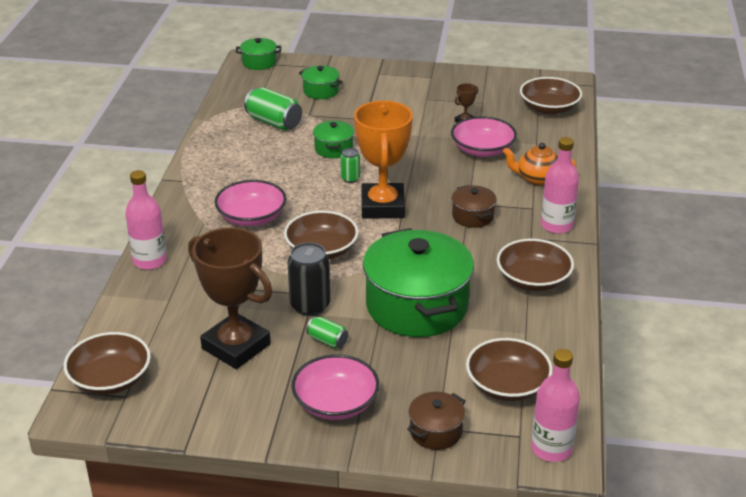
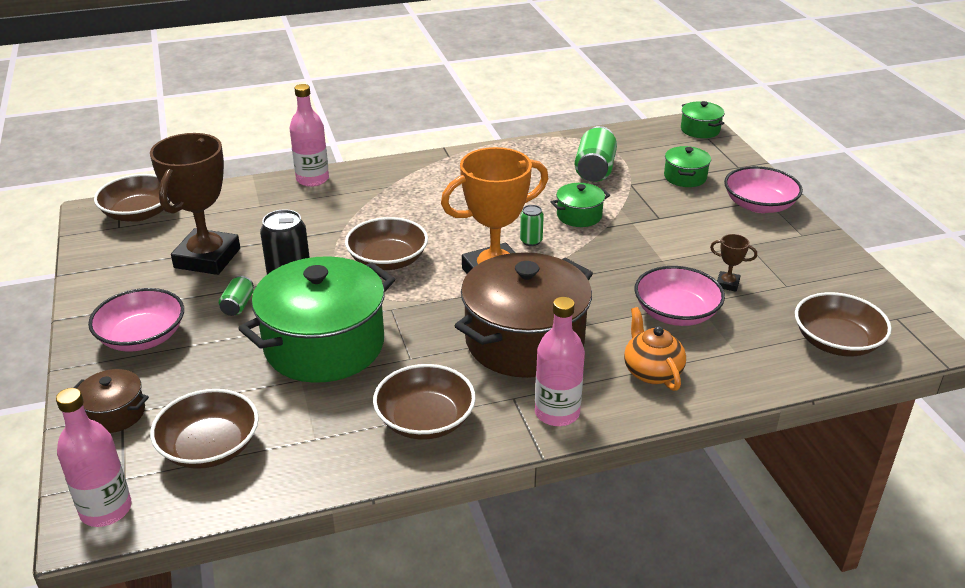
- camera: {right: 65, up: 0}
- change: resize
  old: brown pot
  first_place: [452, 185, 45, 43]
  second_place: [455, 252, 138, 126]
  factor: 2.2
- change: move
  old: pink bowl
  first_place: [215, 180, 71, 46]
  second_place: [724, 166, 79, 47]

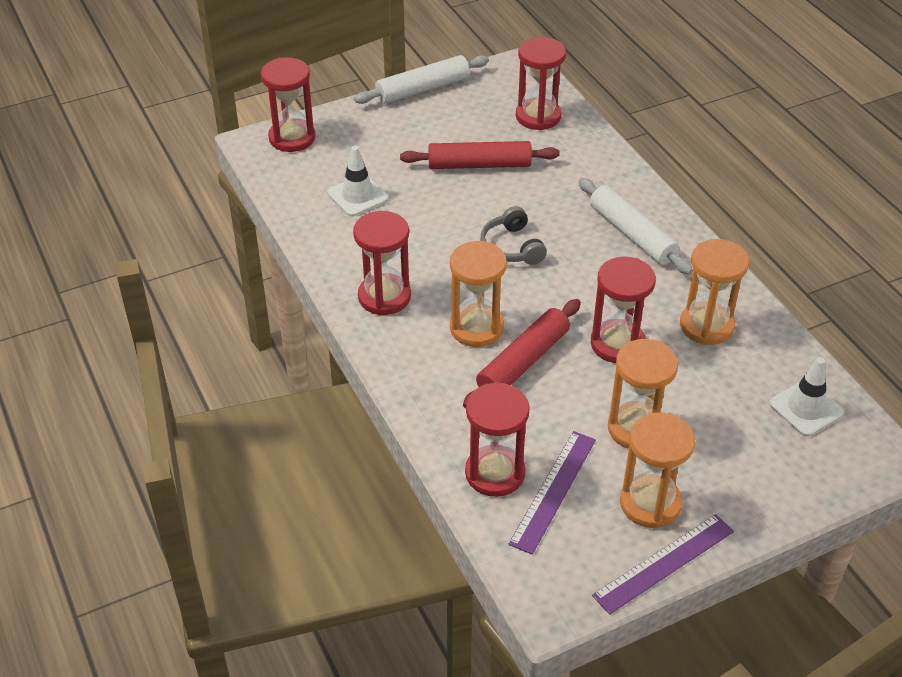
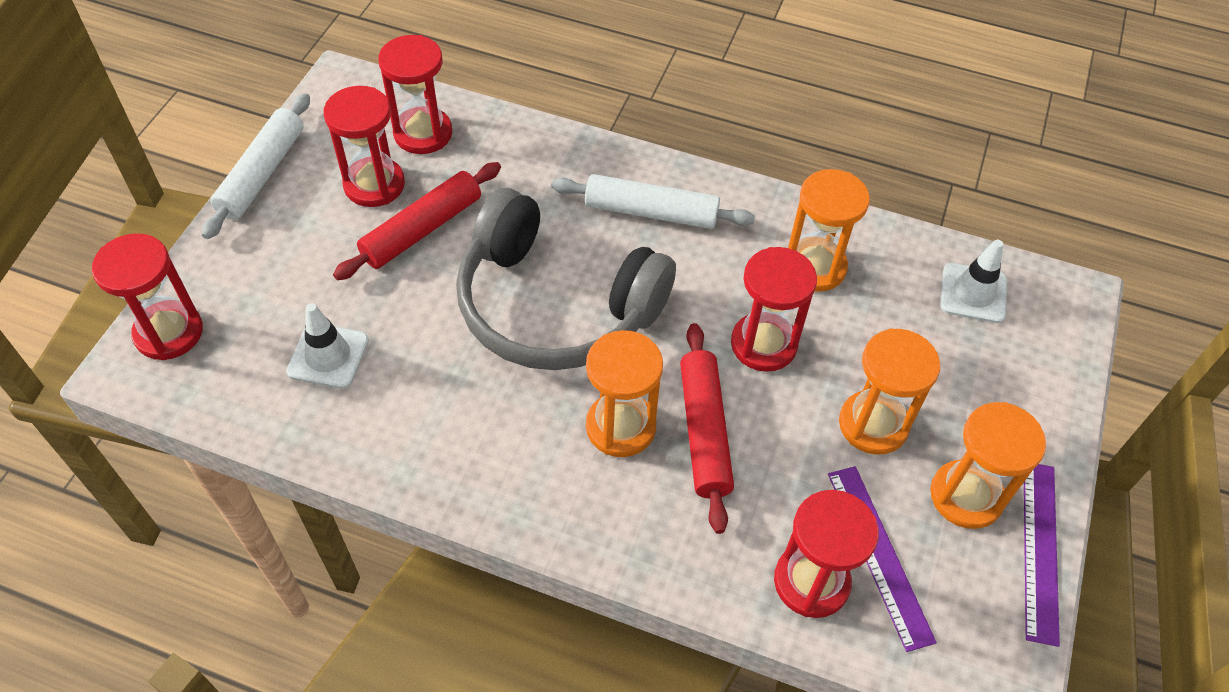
- camera: {right: -45, up: 10}
- change: move
  old: red hourglass
  first_place: [353, 211, 58, 104]
  second_place: [324, 86, 81, 121]
- change: resize
  old: grey headphones
  first_place: [481, 206, 66, 59]
  second_place: [456, 188, 220, 182]
  factor: 2.35

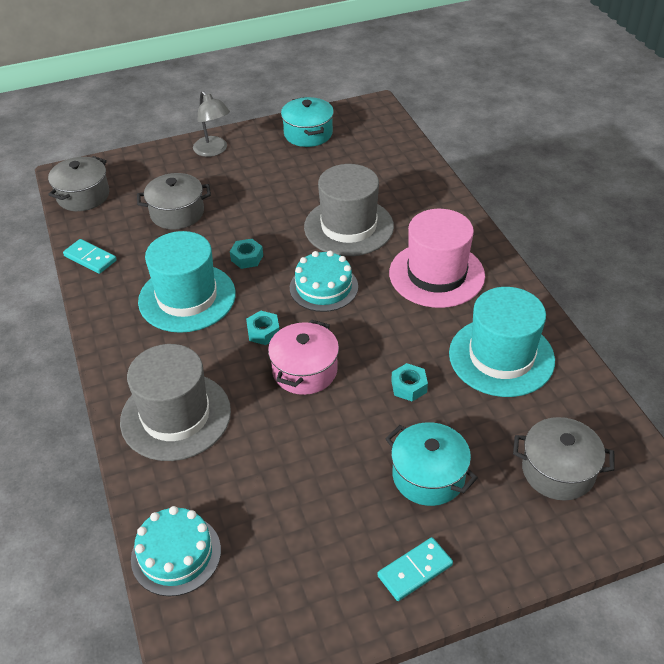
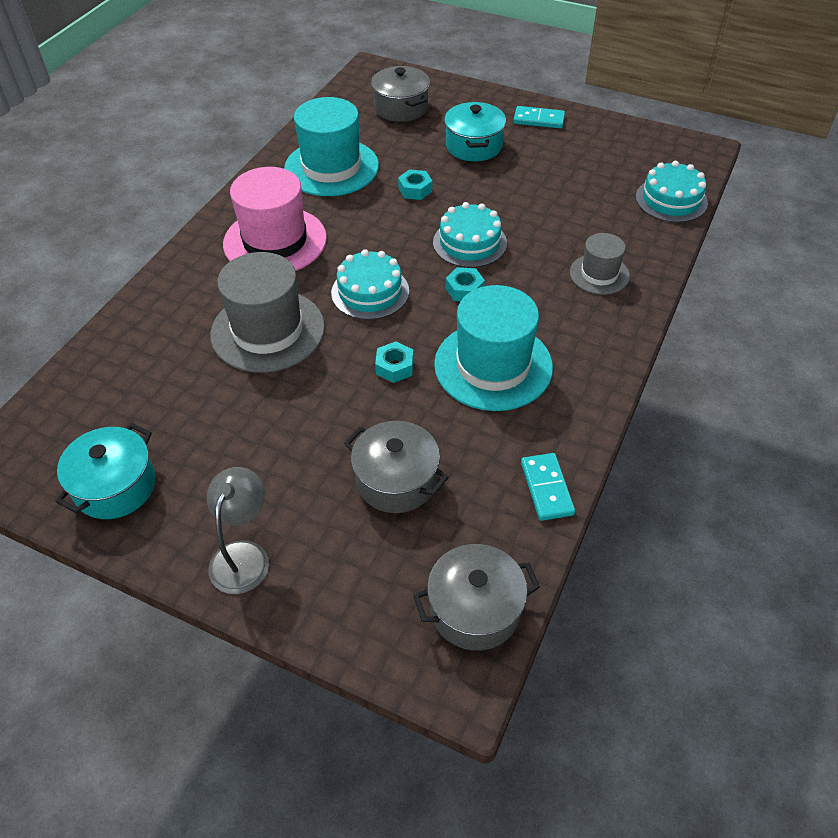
- camera: {right: -135, up: 5}
- change: replace
  old: pink pot
  new: turquoise cake
  first_place: [268, 320, 71, 75]
  second_place: [433, 202, 74, 66]
- change: resize
  old: grey hat
  first_place: [120, 344, 111, 117]
  second_place: [570, 233, 60, 62]
  factor: 0.55

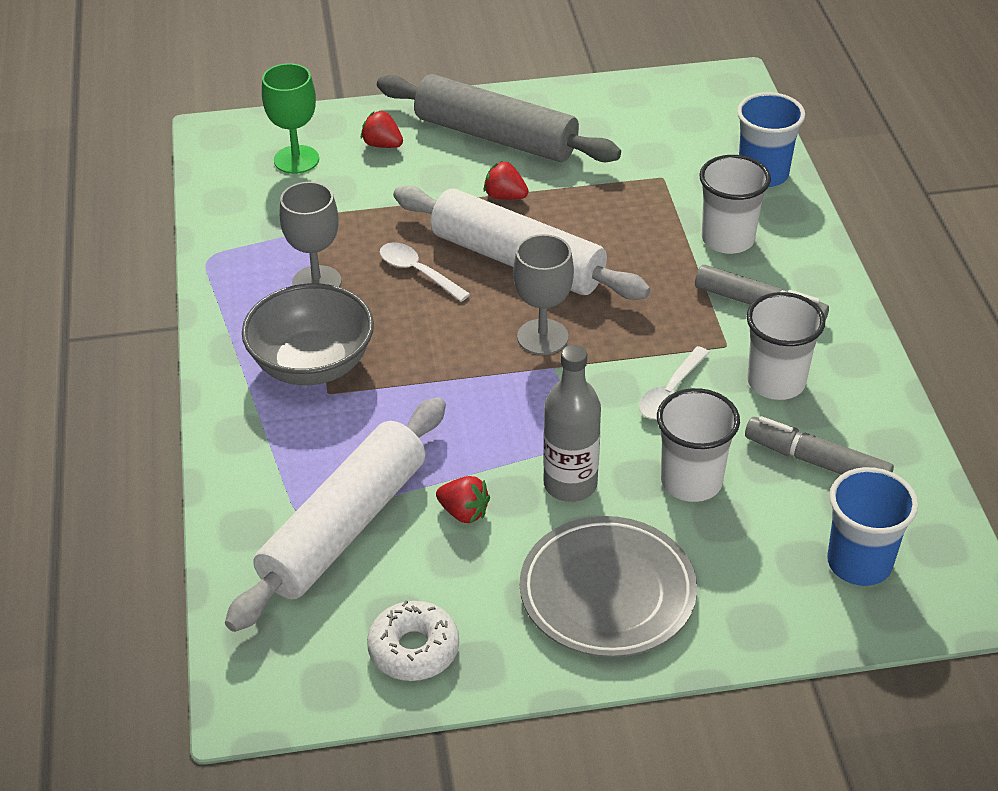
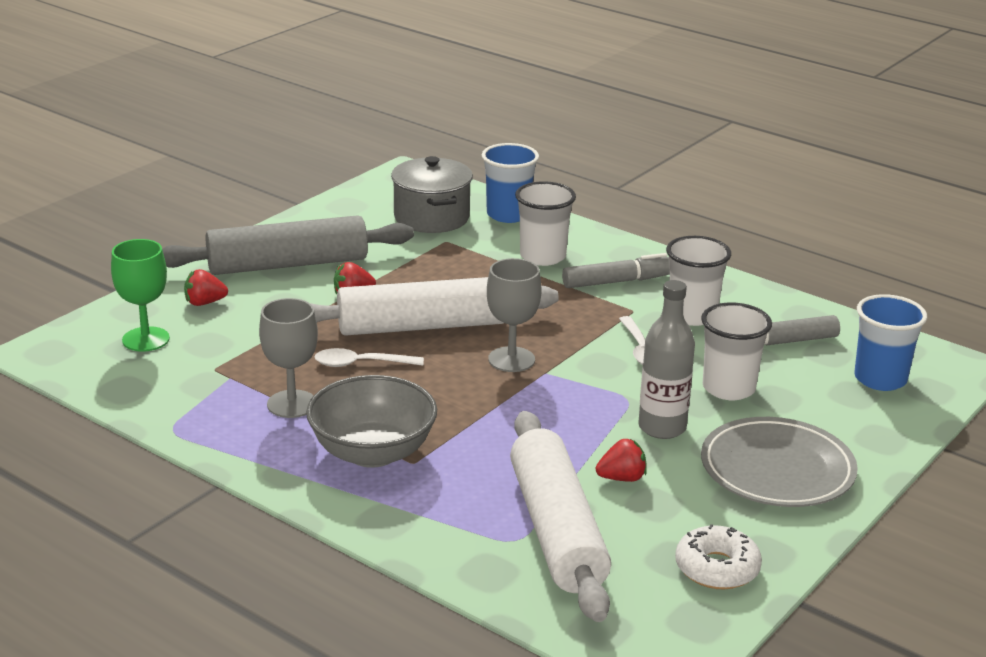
- camera: {right: -45, up: -15}
- change: insert
  new: grey pot
  second_place: [391, 156, 82, 77]

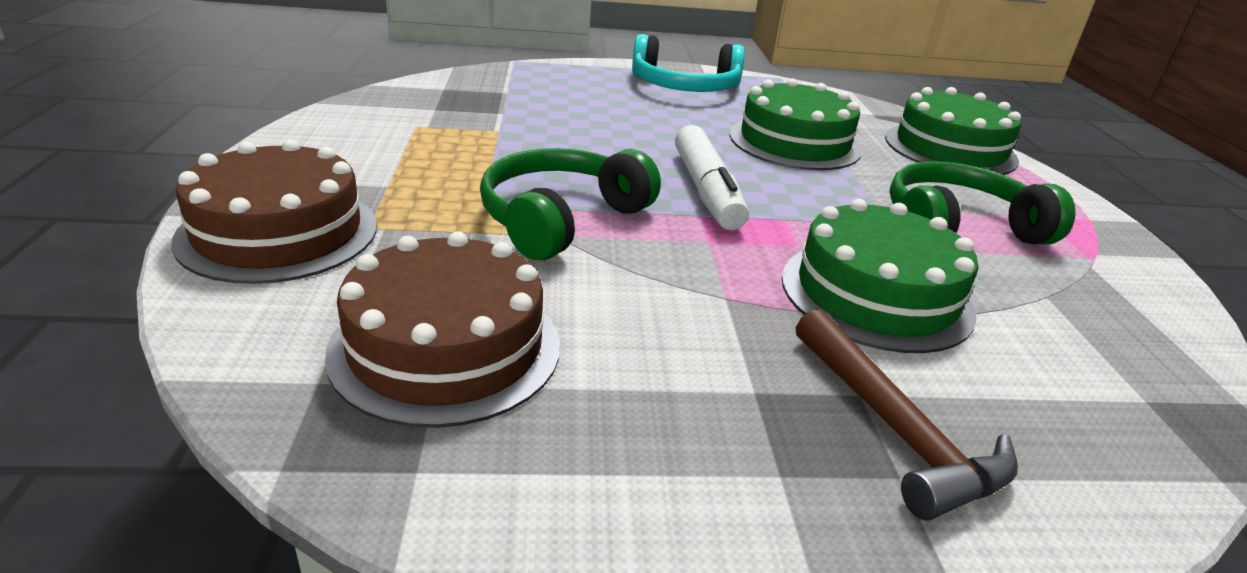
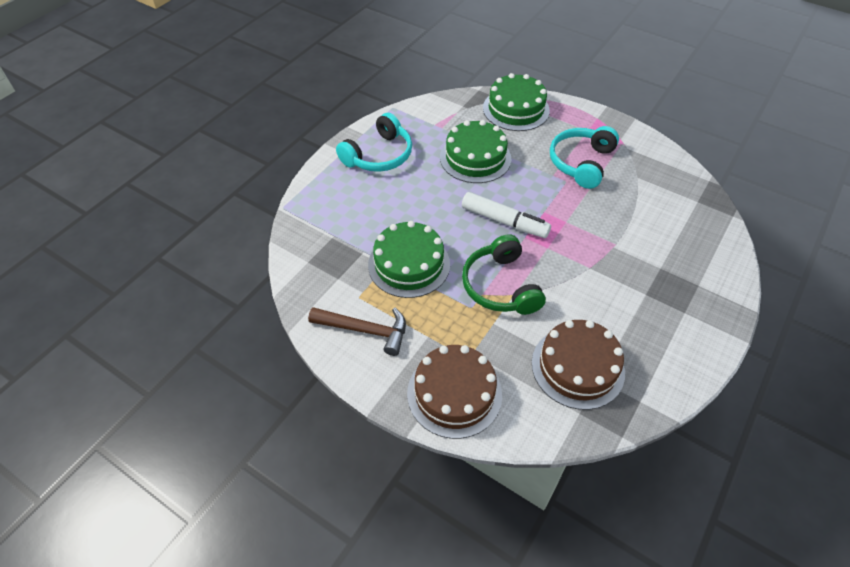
- camera: {right: -50, up: 20}
- change: move
  old: brown hammer
  first_place: [796, 309, 222, 212]
  second_place: [308, 307, 98, 49]
- change: move
  old: green cake
  first_place: [782, 199, 196, 154]
  second_place: [368, 221, 82, 77]
- change: recolor
  old: green headphones
  new: turquoise headphones
  first_place: [890, 161, 186, 84]
  second_place: [550, 126, 69, 63]

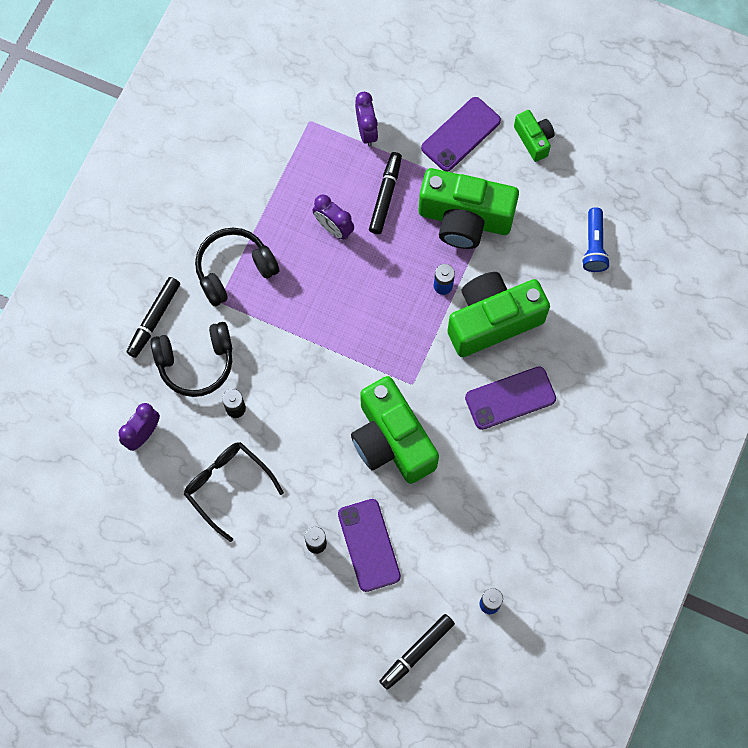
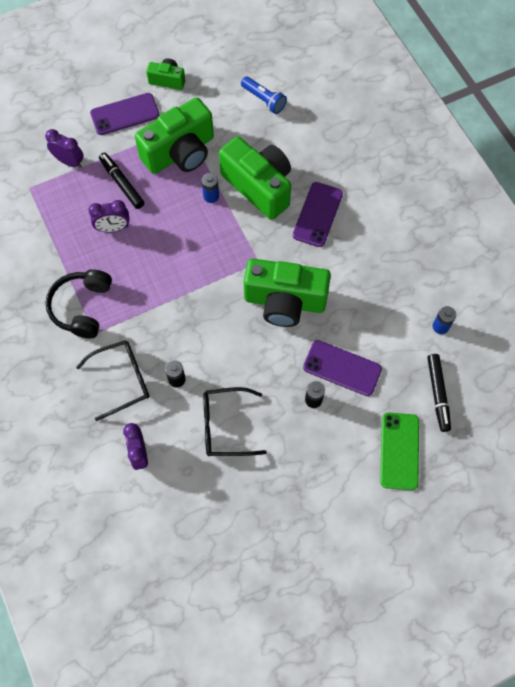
- camera: {right: -50, up: -5}
- change: replace
  old: black headphones
  new: black glasses
  first_place: [151, 322, 81, 75]
  second_place: [76, 340, 73, 81]
- change: rotate
  old: purple phone
  first_place: [421, 97, 80, 74]
  second_place: [90, 93, 70, 42]
  degrees: 75
- change: rotate
  old: green camera
  first_place: [447, 272, 103, 85]
  second_place: [219, 136, 72, 84]
  degrees: 120
- change: insert
  new: green phone
  second_place: [380, 412, 39, 78]
- change: delete
  old: black marker
  first_place: [126, 277, 54, 81]

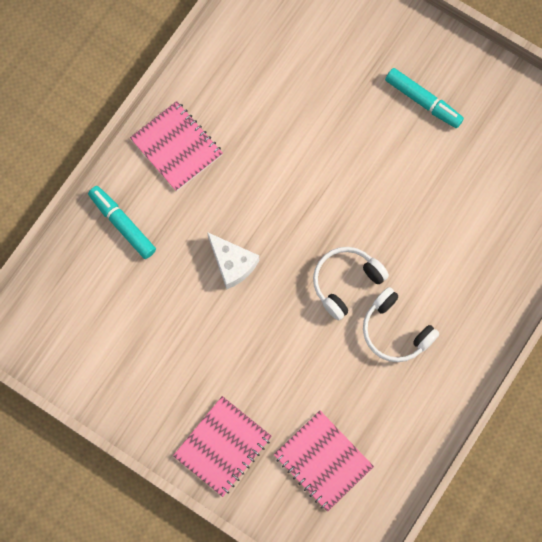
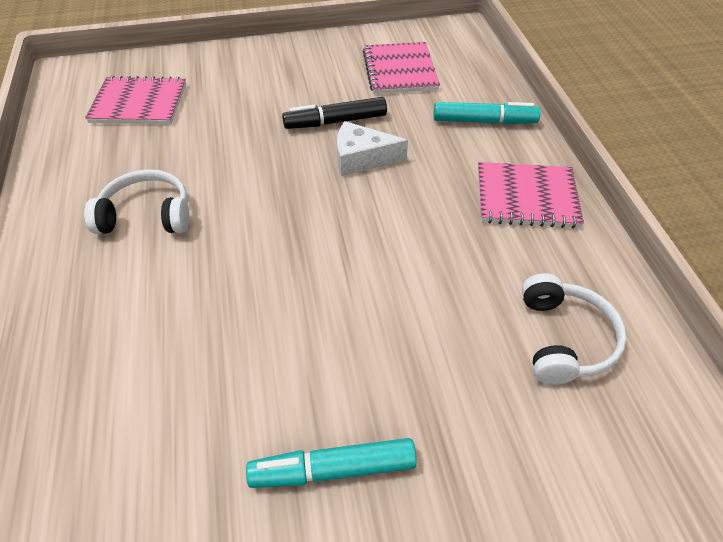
- camera: {right: 135, up: -25}
- change: insert
  new: black marker
  second_place: [282, 97, 105, 32]
- change: move
  old: pink notebook
  first_place: [173, 396, 99, 101]
  second_place: [363, 42, 77, 52]
- change: move
  old: white headphones
  first_place: [313, 247, 76, 74]
  second_place: [522, 273, 105, 112]

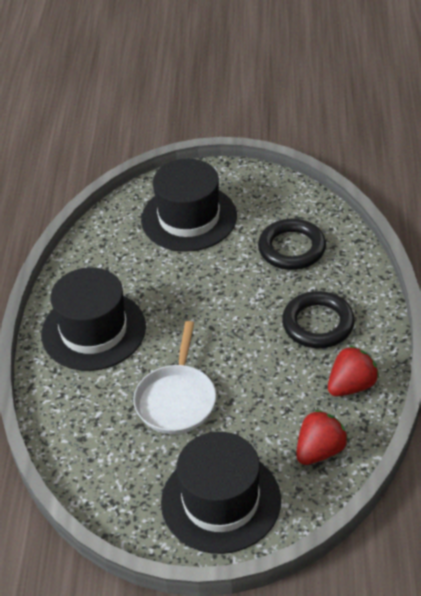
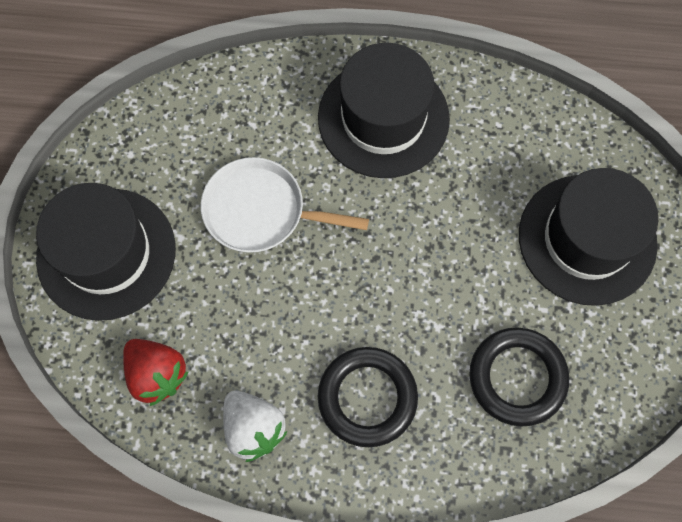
- camera: {right: 90, up: 25}
- change: recolor
  old: red strawberry
  new: white strawberry
  first_place: [328, 346, 51, 50]
  second_place: [223, 391, 64, 71]

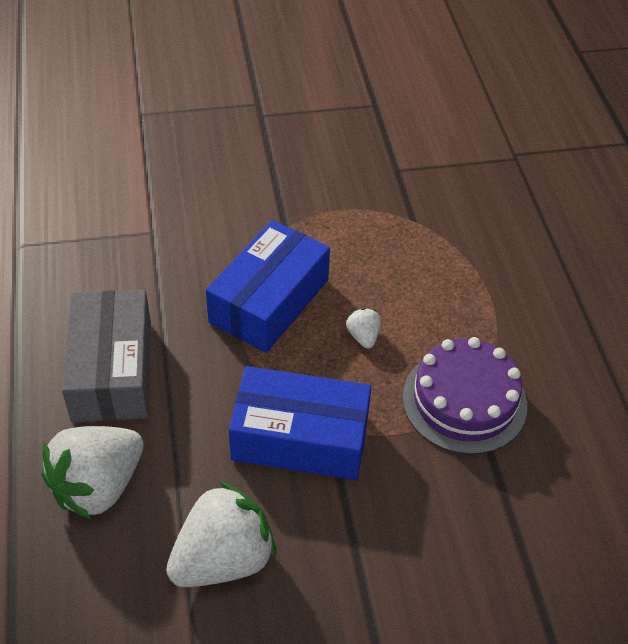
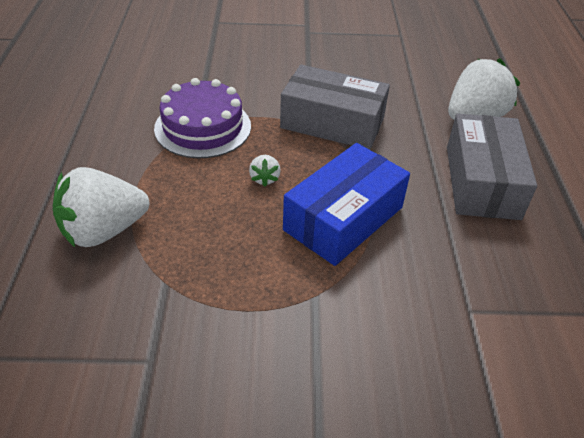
- camera: {right: -170, up: -5}
- change: move
  old: white strawberry
  first_place: [166, 481, 110, 106]
  second_place: [52, 167, 97, 80]
- change: recolor
  old: blue box
  new: grey box
  first_place: [229, 366, 143, 114]
  second_place: [280, 65, 110, 85]

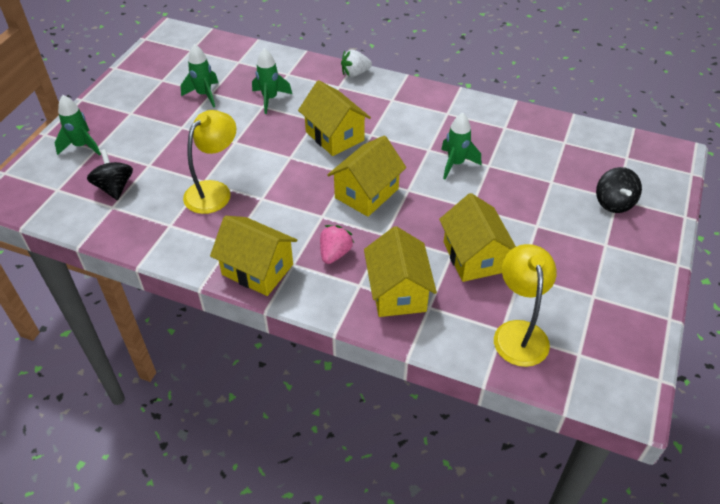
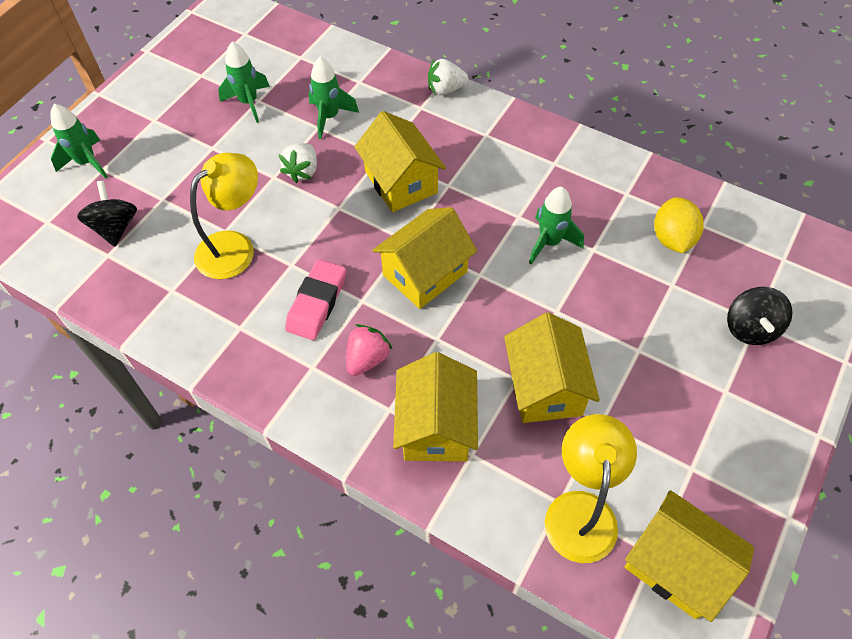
- camera: {right: 10, up: 10}
- change: insert
  new: white strawberry
  second_place: [279, 143, 38, 40]
- change: insert
  new: pink eraser
  second_place: [285, 259, 61, 81]
- change: move
  old: yellow house
  first_place: [210, 216, 87, 80]
  second_place: [625, 490, 129, 132]
- change: insert
  new: yellow lemon
  second_place: [654, 197, 50, 56]

